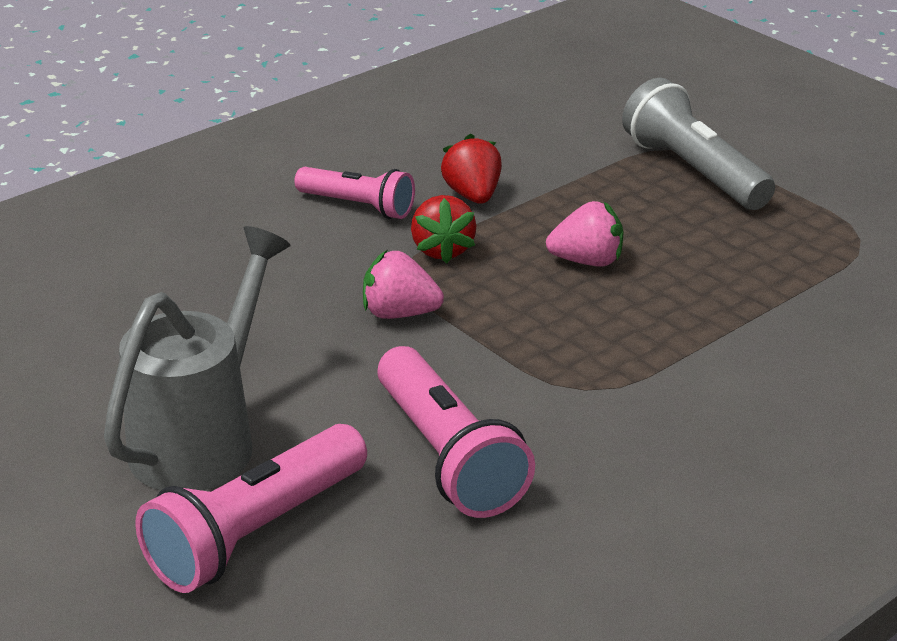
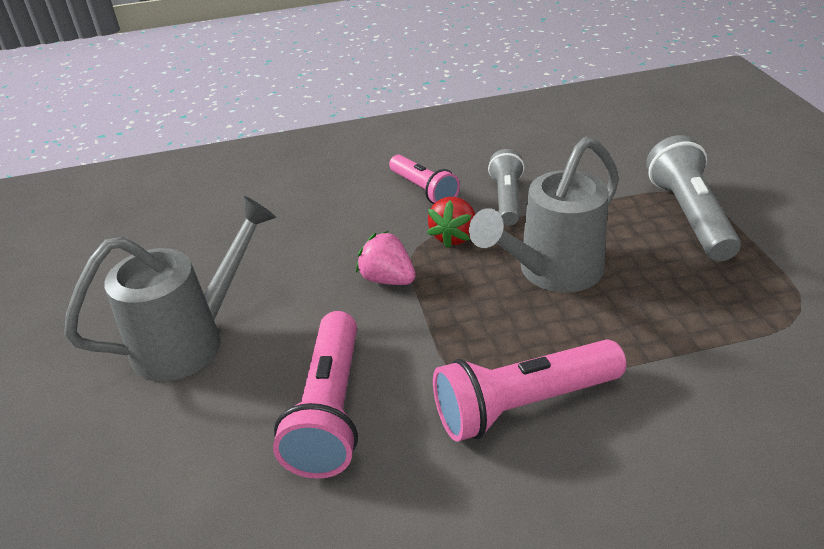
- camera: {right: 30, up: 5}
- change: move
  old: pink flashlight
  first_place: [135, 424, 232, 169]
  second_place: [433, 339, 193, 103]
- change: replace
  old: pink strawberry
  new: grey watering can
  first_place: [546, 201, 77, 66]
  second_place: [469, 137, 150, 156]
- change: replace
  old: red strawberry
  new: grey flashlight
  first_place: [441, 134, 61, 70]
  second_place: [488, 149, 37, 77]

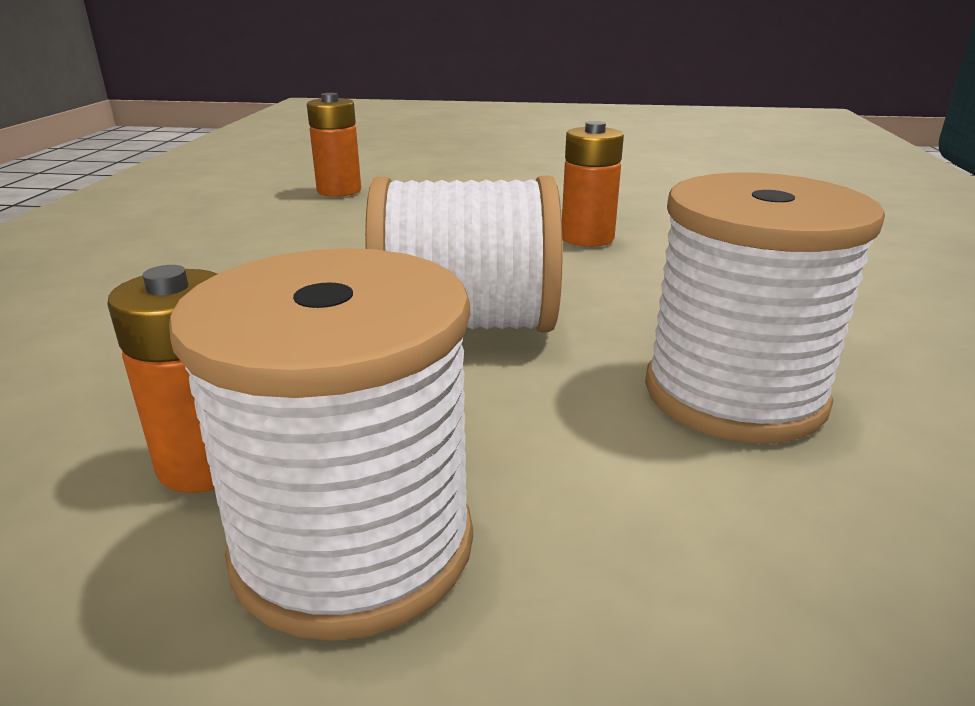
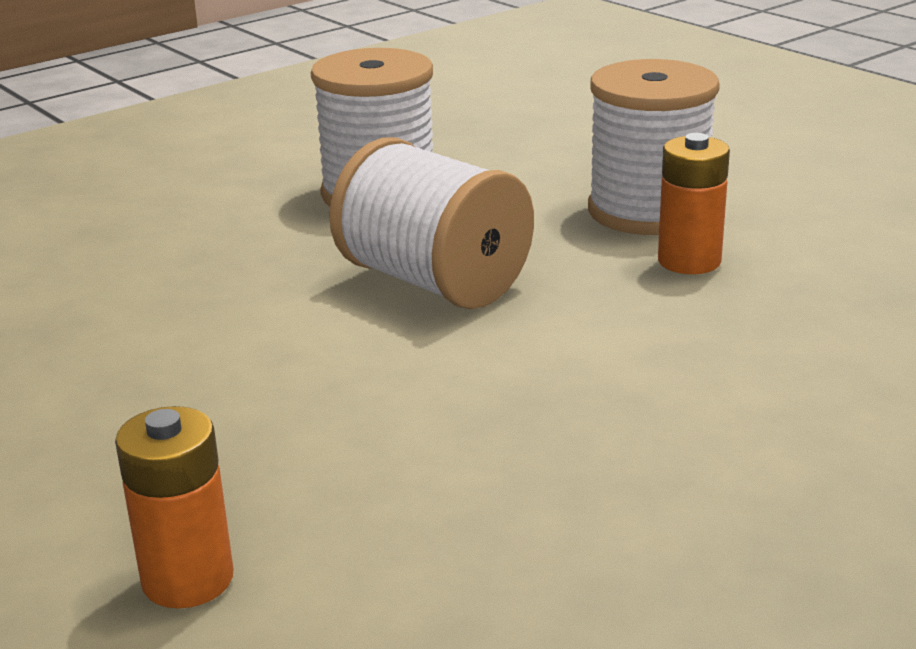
- camera: {right: -135, up: 0}
- change: delete
  old: orange battery
  first_place: [562, 121, 62, 126]

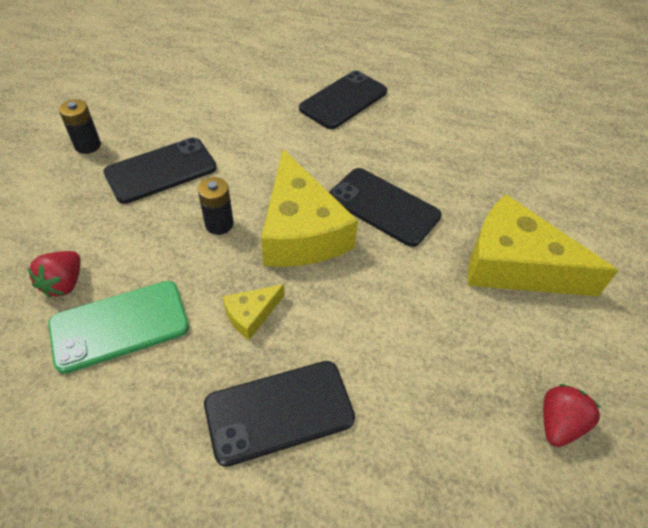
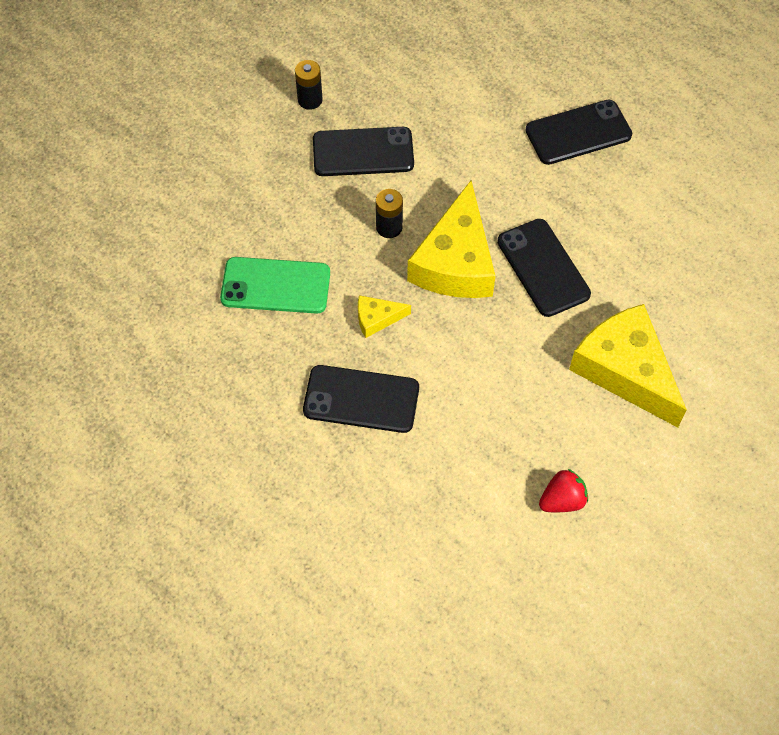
- camera: {right: 30, up: 10}
- change: delete
  old: red strawberry
  first_place: [27, 251, 53, 47]

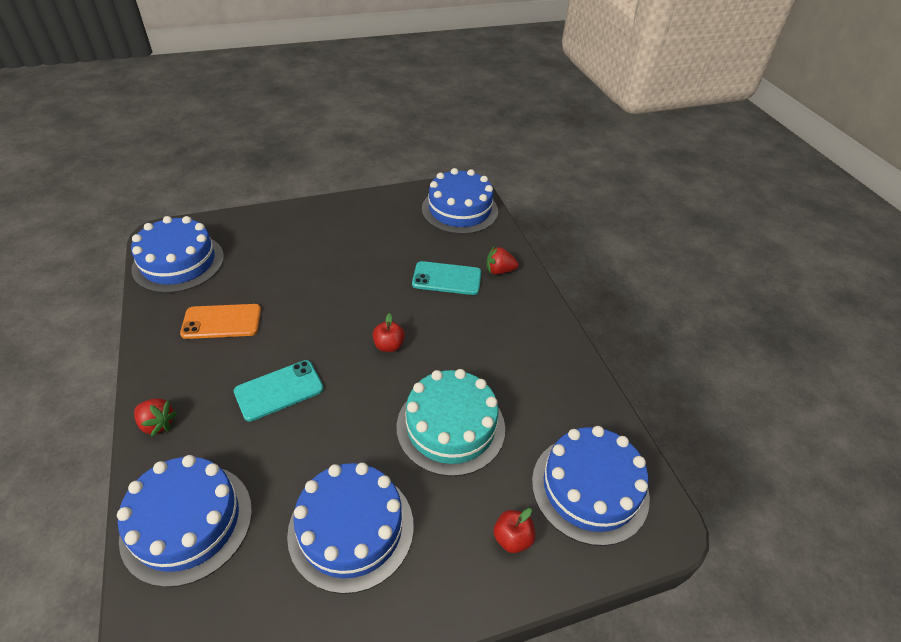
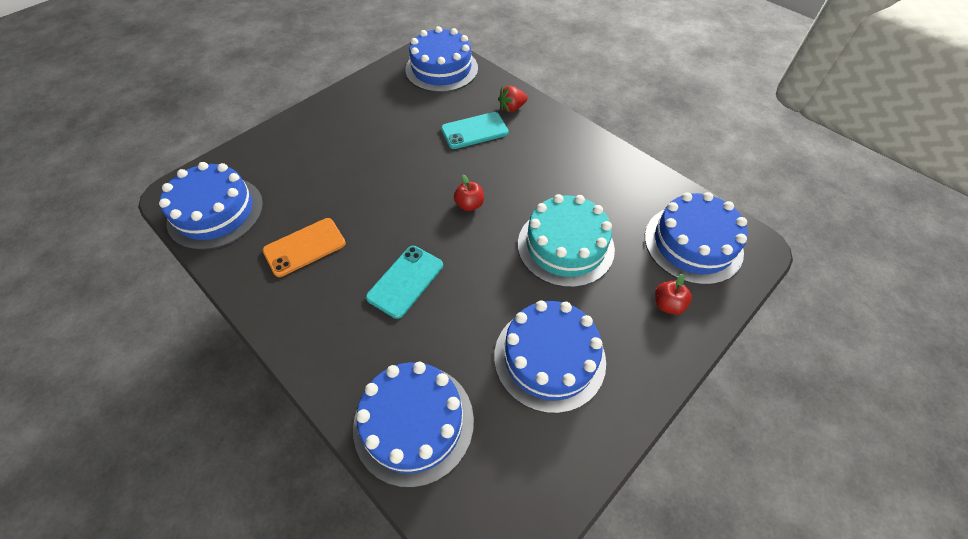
- camera: {right: -25, up: 10}
- change: delete
  old: red strawberry
  first_place: [134, 398, 43, 39]

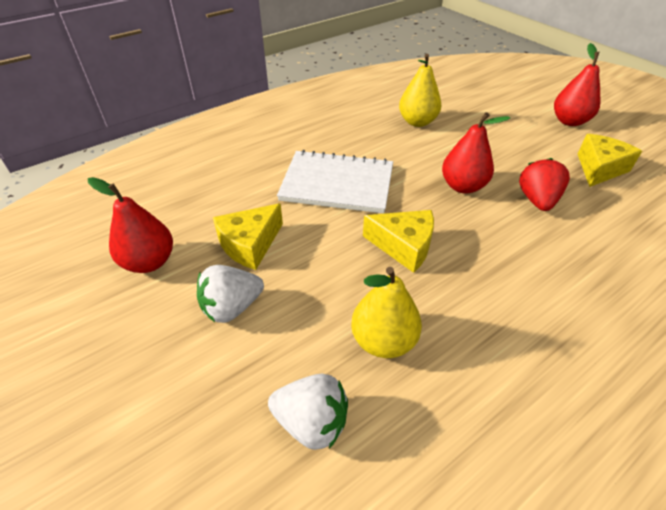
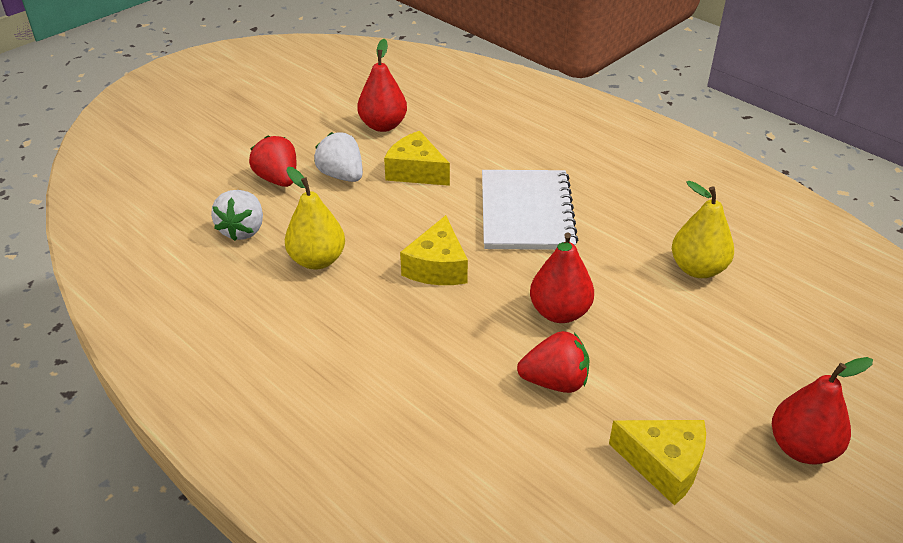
- camera: {right: 80, up: -5}
- change: insert
  new: red strawberry
  second_place: [249, 135, 47, 52]

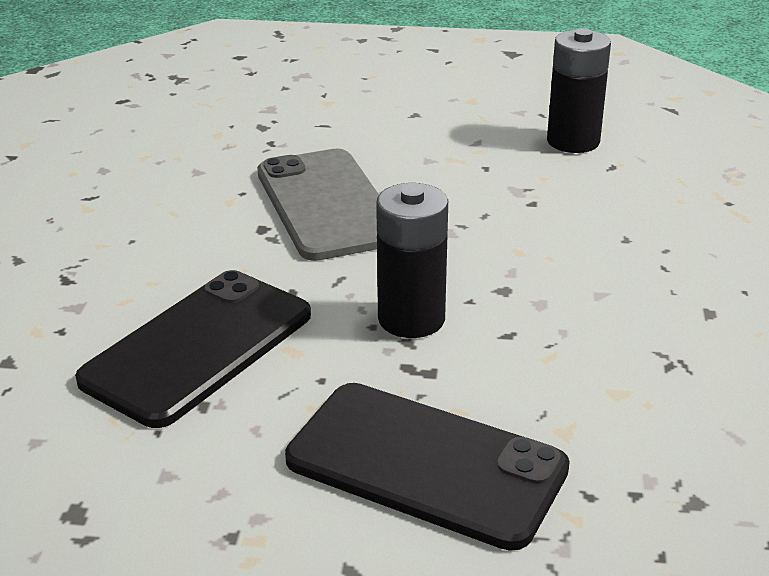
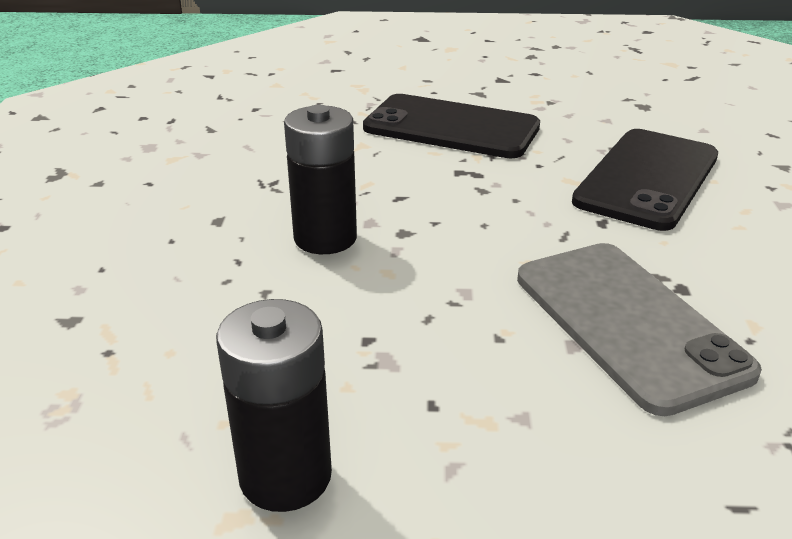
- camera: {right: 175, up: 0}
- change: move
  old: black battery
  first_place: [376, 183, 72, 155]
  second_place: [284, 105, 73, 149]

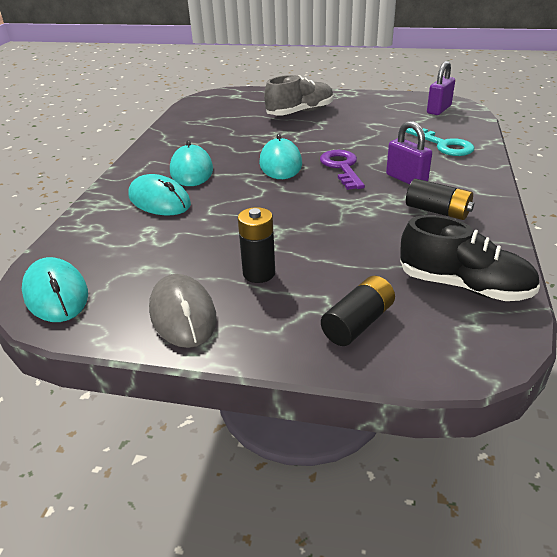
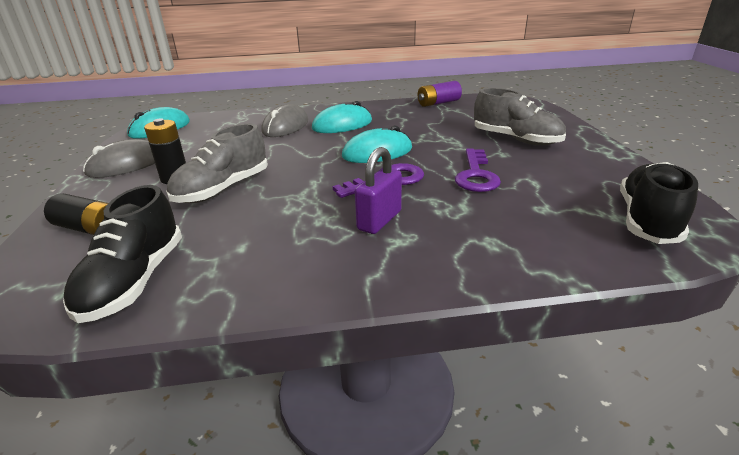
- camera: {right: 70, up: -5}
- change: insert
  new: grey shoe
  second_place: [166, 123, 102, 80]
- change: recolor
  old: turquoise mouse
  new: grey mouse
  first_place: [129, 174, 62, 41]
  second_place: [261, 104, 47, 33]
- change: insert
  new: purple battery
  second_place: [418, 81, 44, 26]
- change: insert
  new: purple key
  second_place: [455, 149, 46, 43]
- change: replace
  old: purple padlock
  new: black shoe
  first_place: [427, 61, 28, 54]
  second_place: [620, 162, 78, 82]
- change: delete
  old: turquoise key
  first_place: [406, 128, 68, 28]
- change: delete
  old: black battery
  first_place: [406, 179, 68, 41]

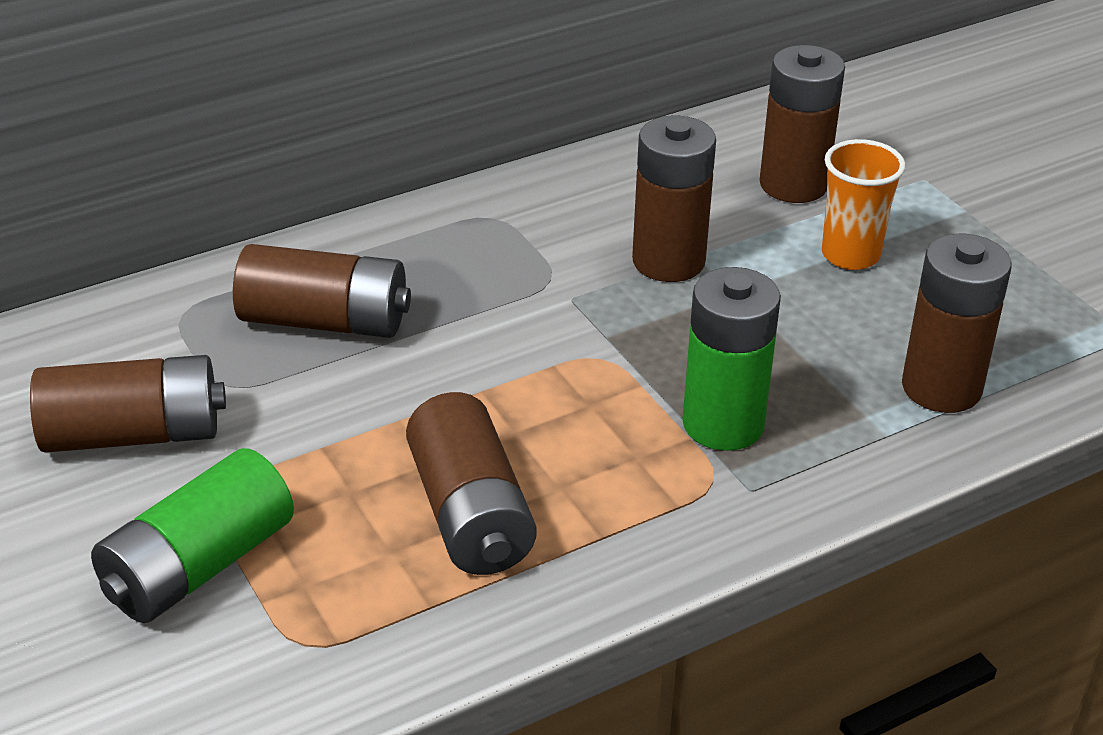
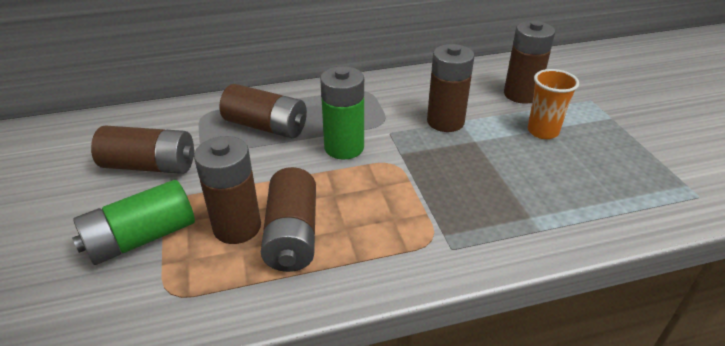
- camera: {right: 15, up: 0}
- change: move
  old: brown battery
  first_place: [902, 234, 110, 179]
  second_place: [194, 136, 67, 108]
- change: move
  old: green battery
  first_place: [682, 267, 99, 184]
  second_place: [320, 66, 44, 93]

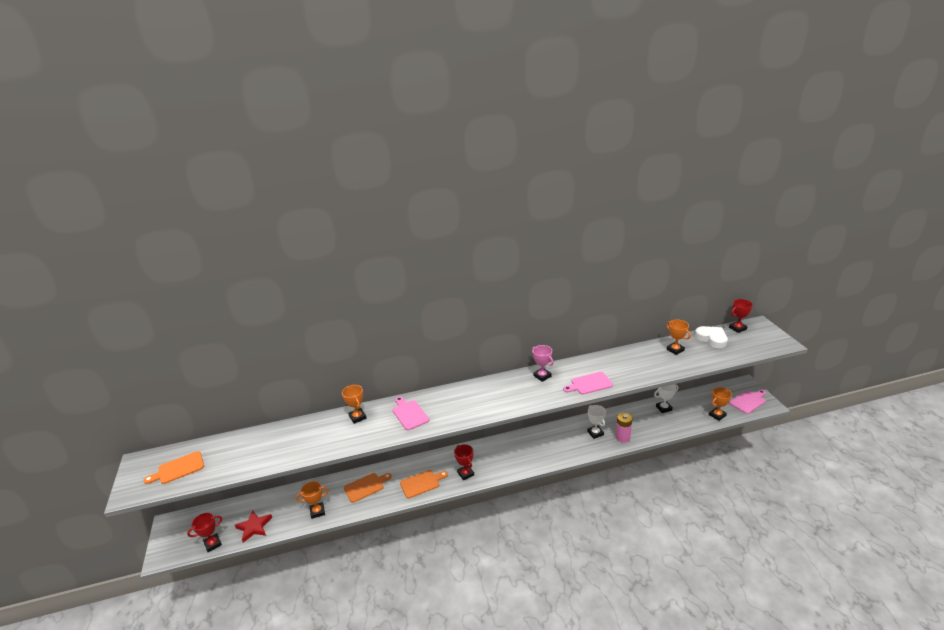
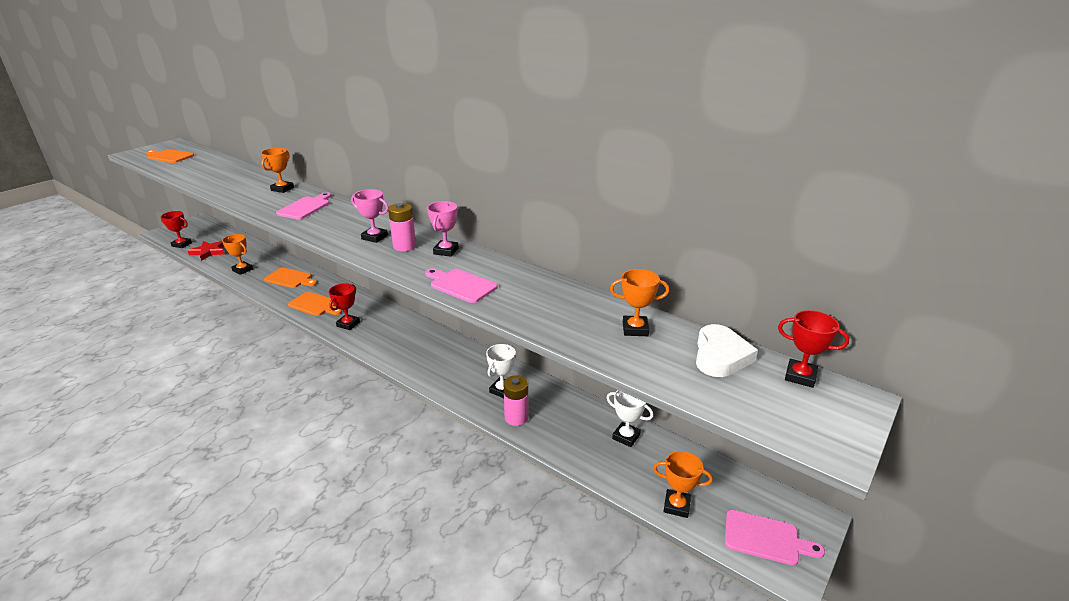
- camera: {right: 50, up: 0}
- change: insert
  new: pink trophy
  second_place: [351, 189, 37, 54]
- change: insert
  new: pink battery
  second_place: [388, 203, 28, 49]
- change: rotate
  old: orange trophy
  first_place: [666, 320, 25, 35]
  second_place: [610, 269, 59, 67]
  degrees: 75

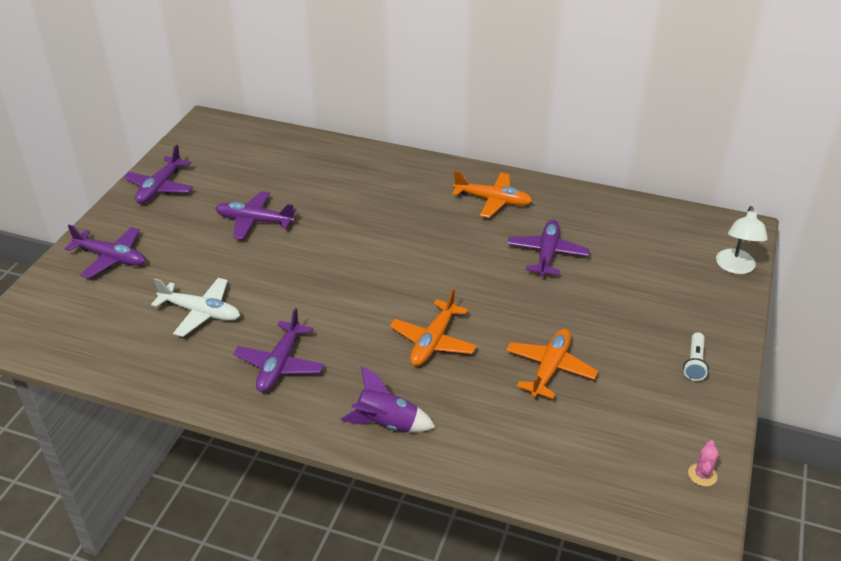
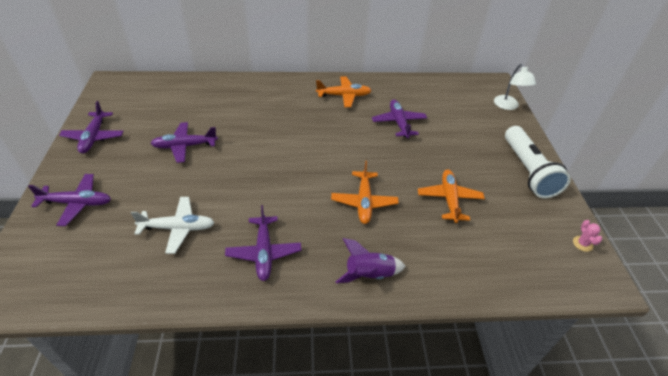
- camera: {right: -25, up: 5}
- change: resize
  old: white flashlight
  first_place: [683, 332, 26, 49]
  second_place: [505, 126, 66, 72]
  factor: 2.29

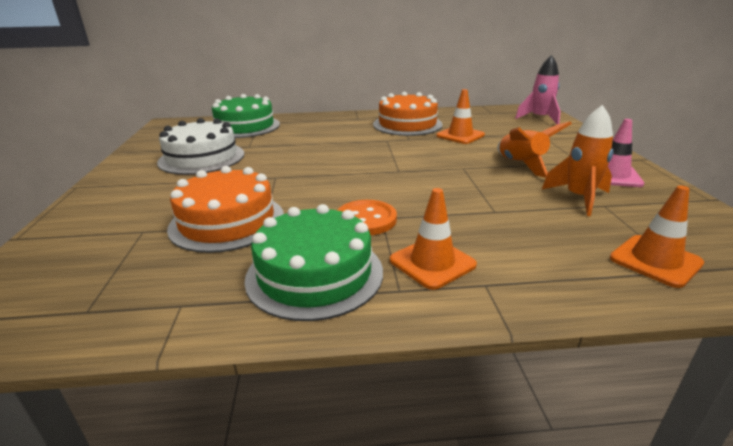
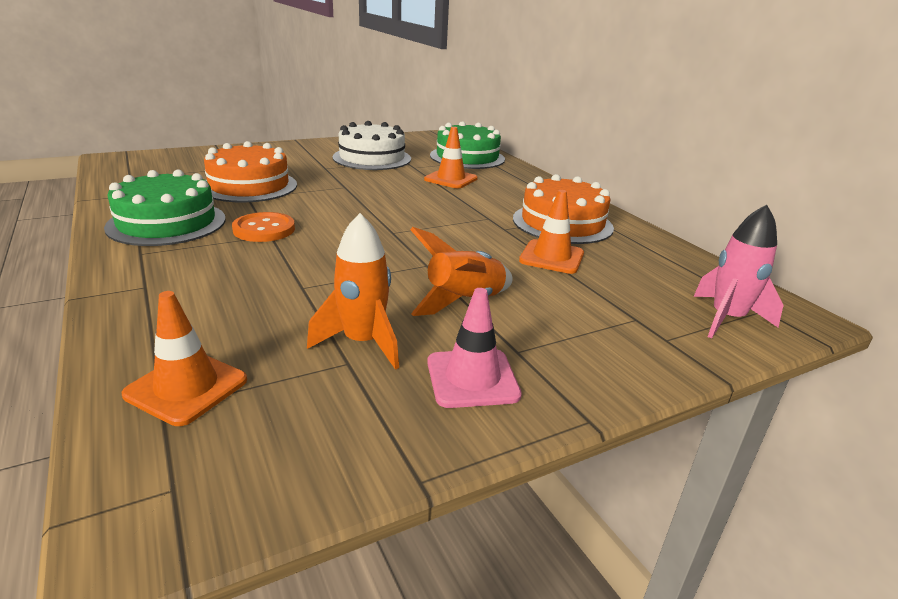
- camera: {right: 65, up: 0}
- change: move
  old: orange traffic cone
  first_place: [390, 188, 87, 102]
  second_place: [424, 127, 54, 62]

